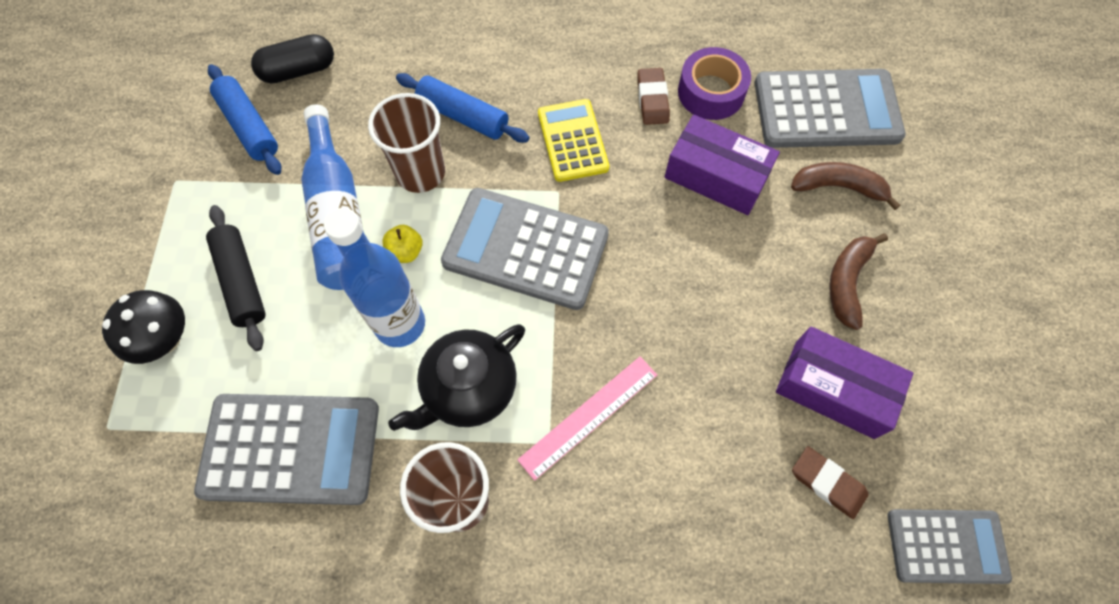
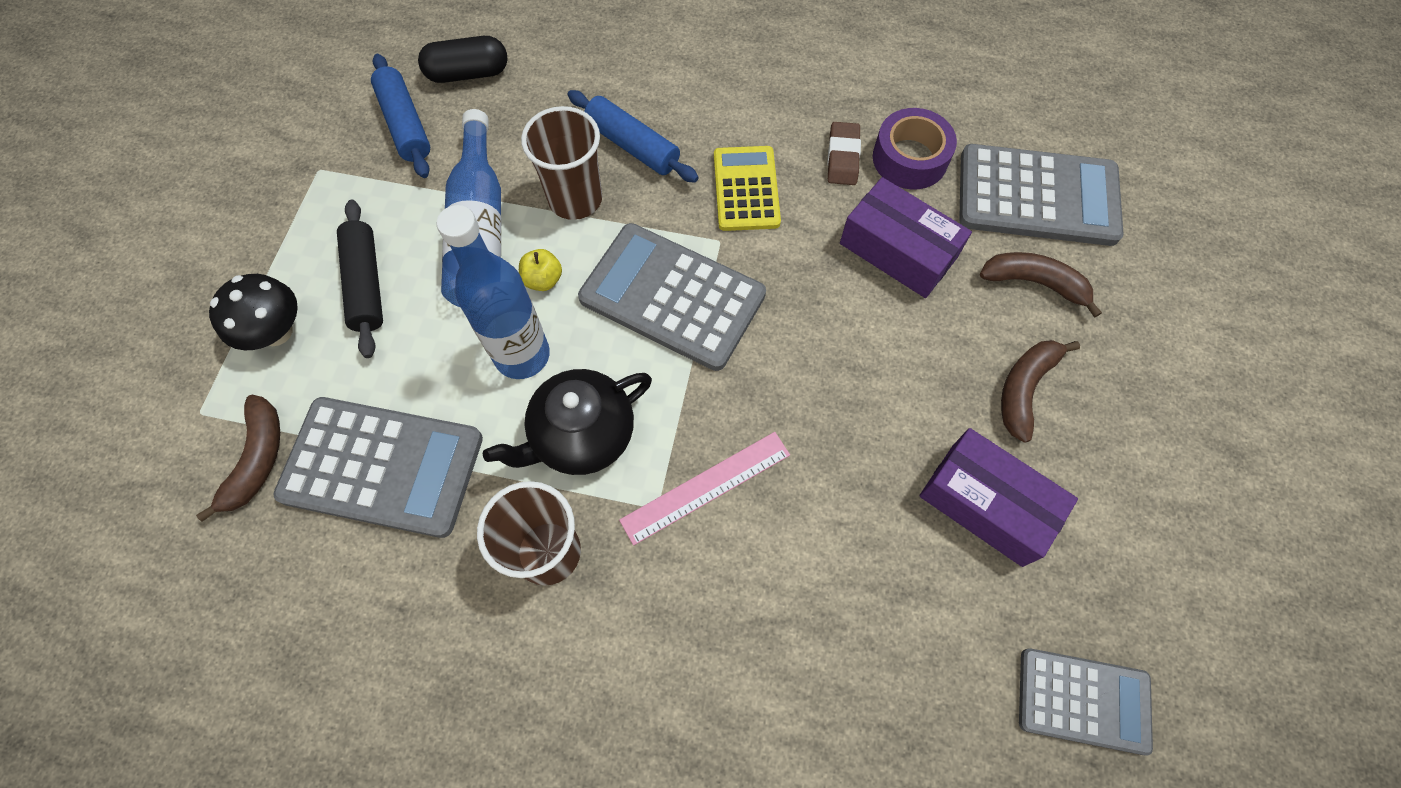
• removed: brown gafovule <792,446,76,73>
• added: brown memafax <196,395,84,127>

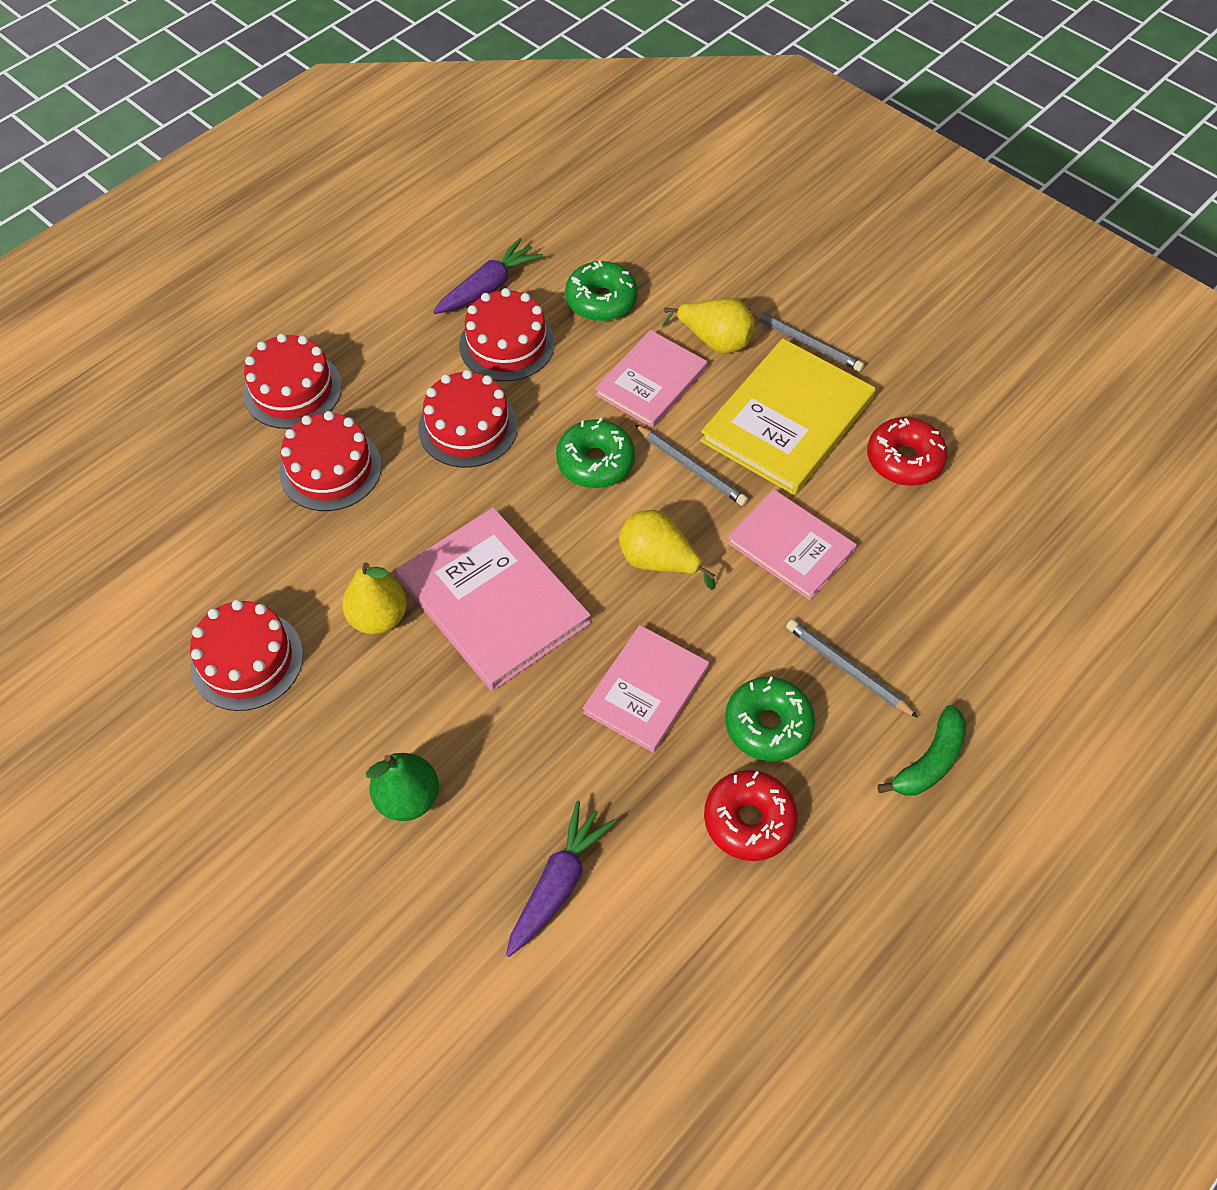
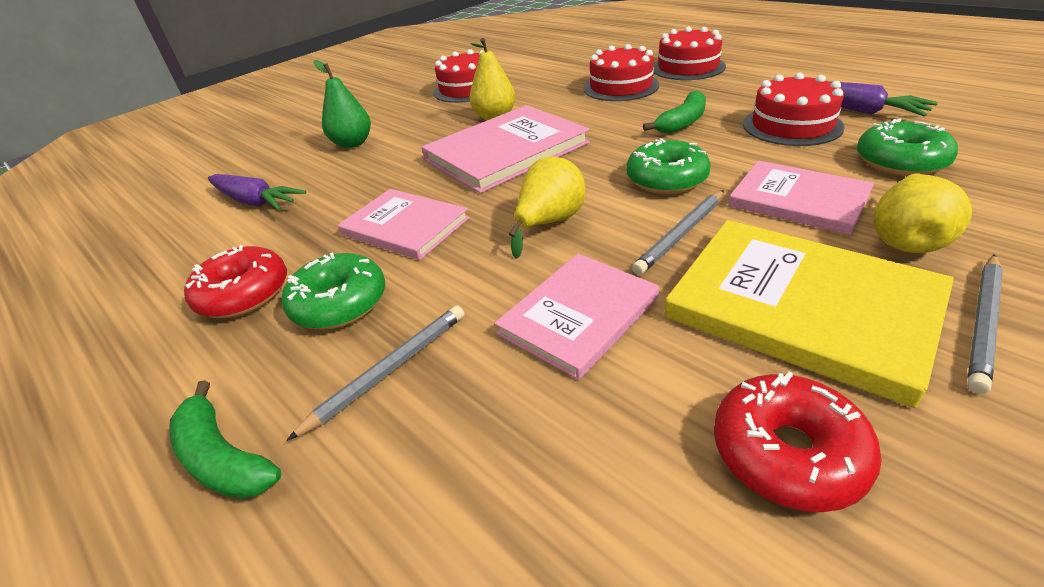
• replaced: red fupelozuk <418,370,100,98> to green memafax <643,90,63,44>

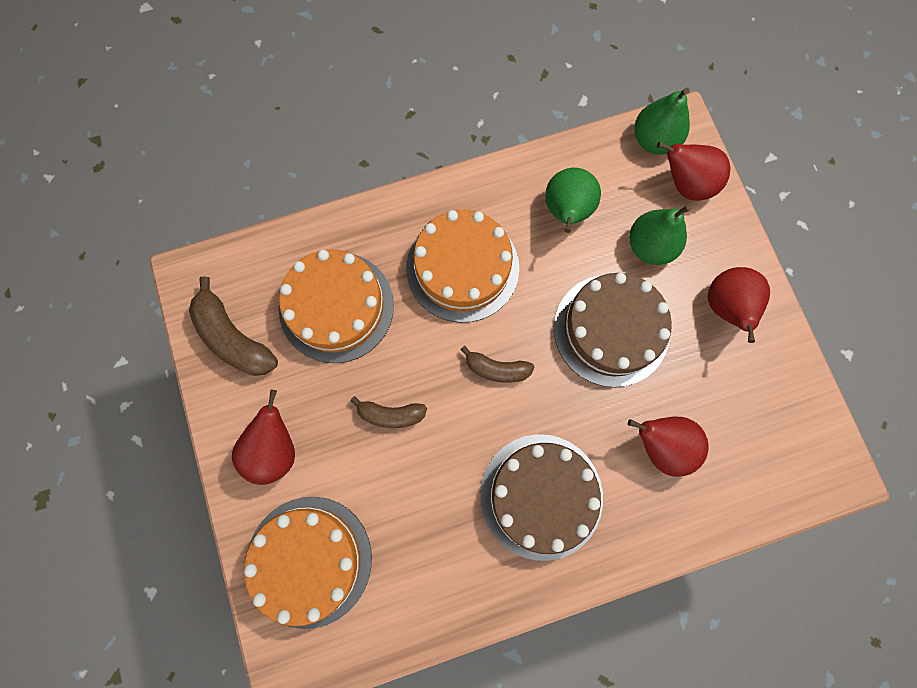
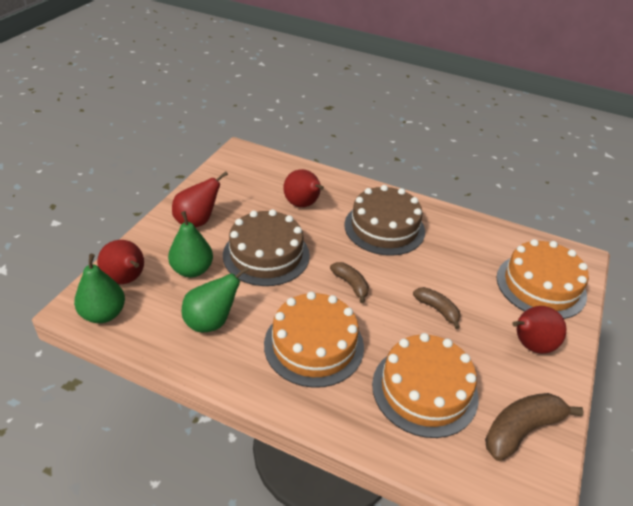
• turned: brown memafax <189,276,89,100> = <485,393,99,68> 120 degrees counterclockwise

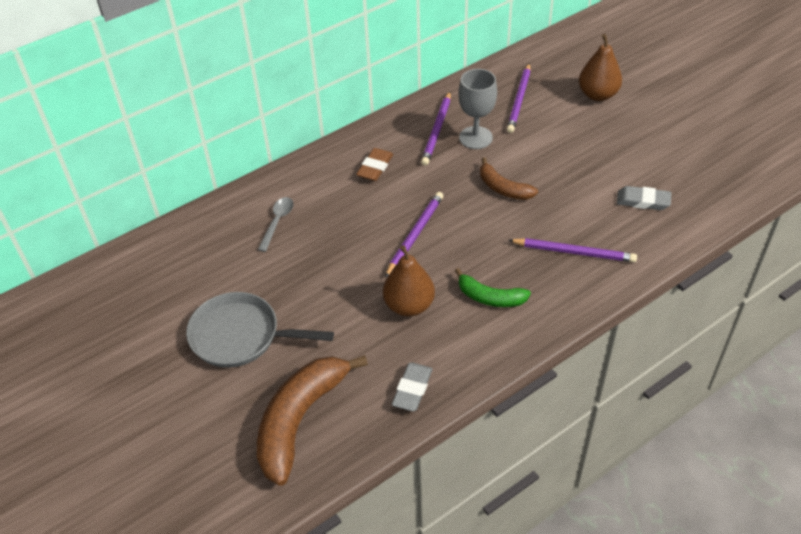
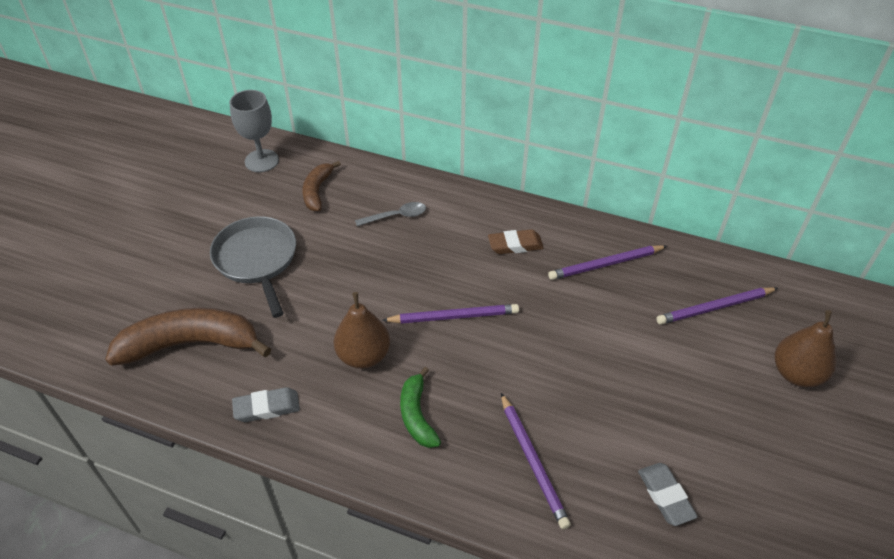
• moved: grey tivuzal <458,69,39,80> to <230,90,49,82>
• moved: brown memafax <480,157,58,43> to <302,161,39,50>

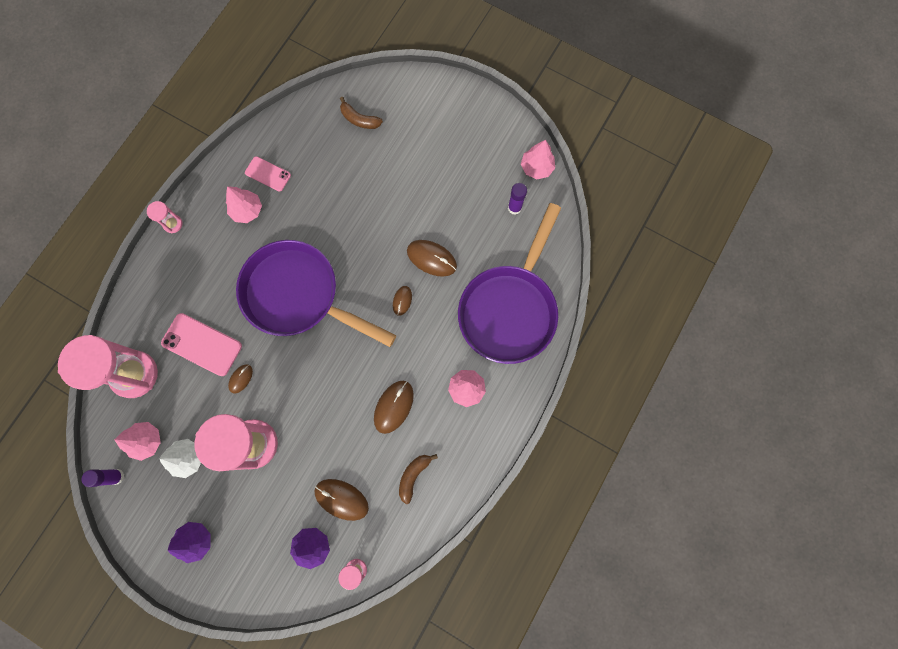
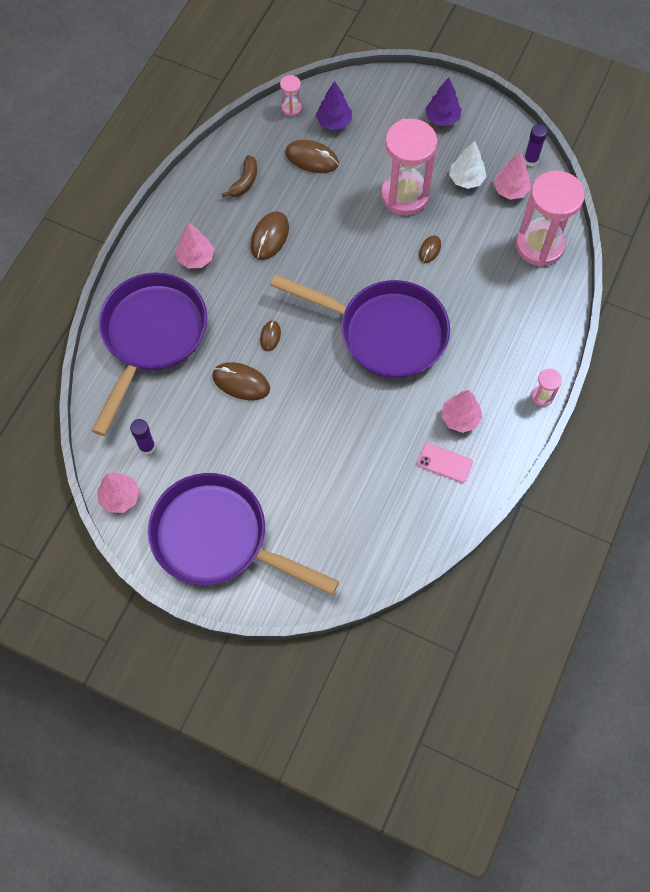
• removed: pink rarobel <161,313,81,63>
• removed: brown memafax <340,97,43,32>
• added: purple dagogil <148,473,191,122>

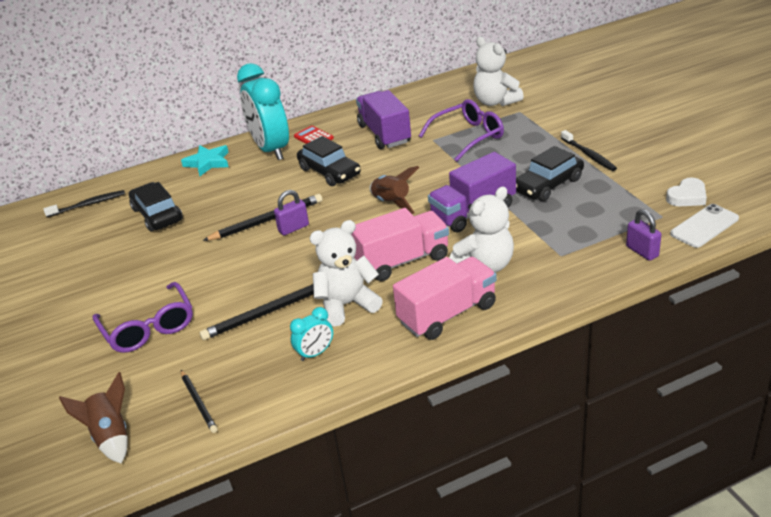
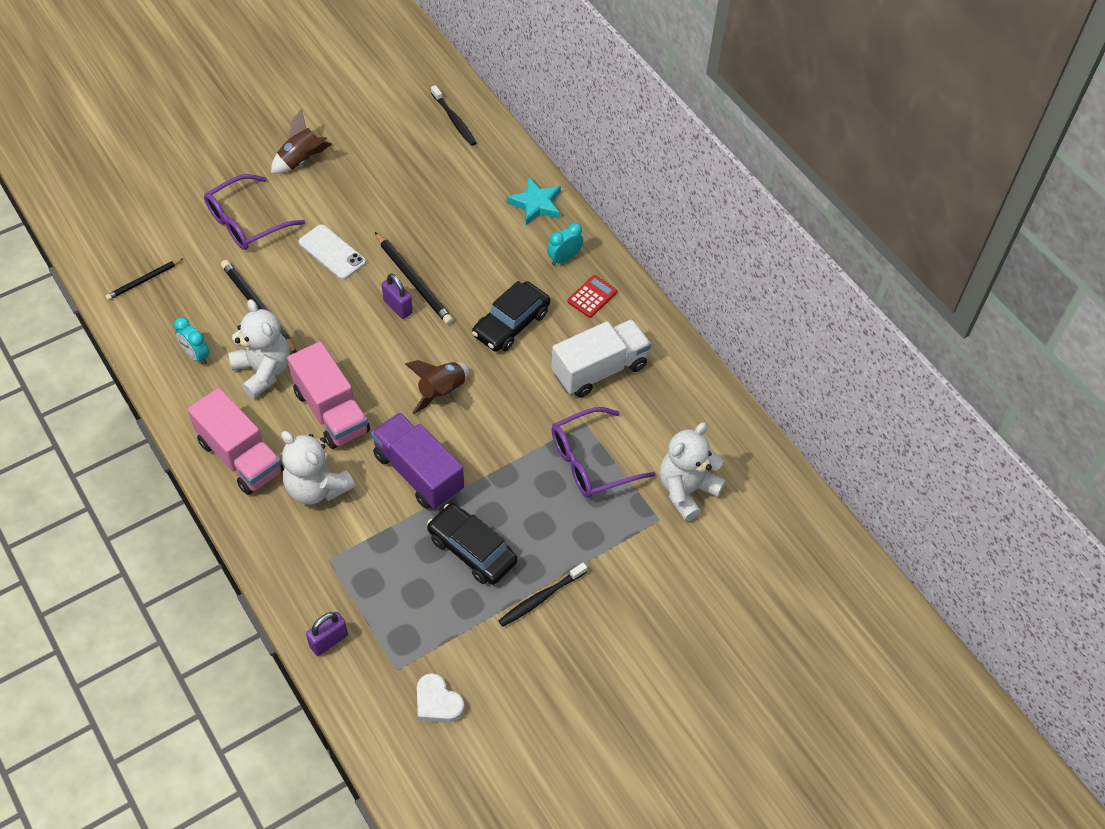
• moved: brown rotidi <59,372,69,92> to <271,109,61,65>
• removed: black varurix <129,182,54,50>
• resized: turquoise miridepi <237,63,52,97> = <547,222,36,43> x0.44
• recoloured: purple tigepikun <356,90,55,59> to white tigepikun <551,319,100,79>
• turned: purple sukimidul <419,99,85,62> = <551,407,105,91> 105 degrees clockwise
• moved: white rarobel <670,204,69,44> to <299,224,67,56>

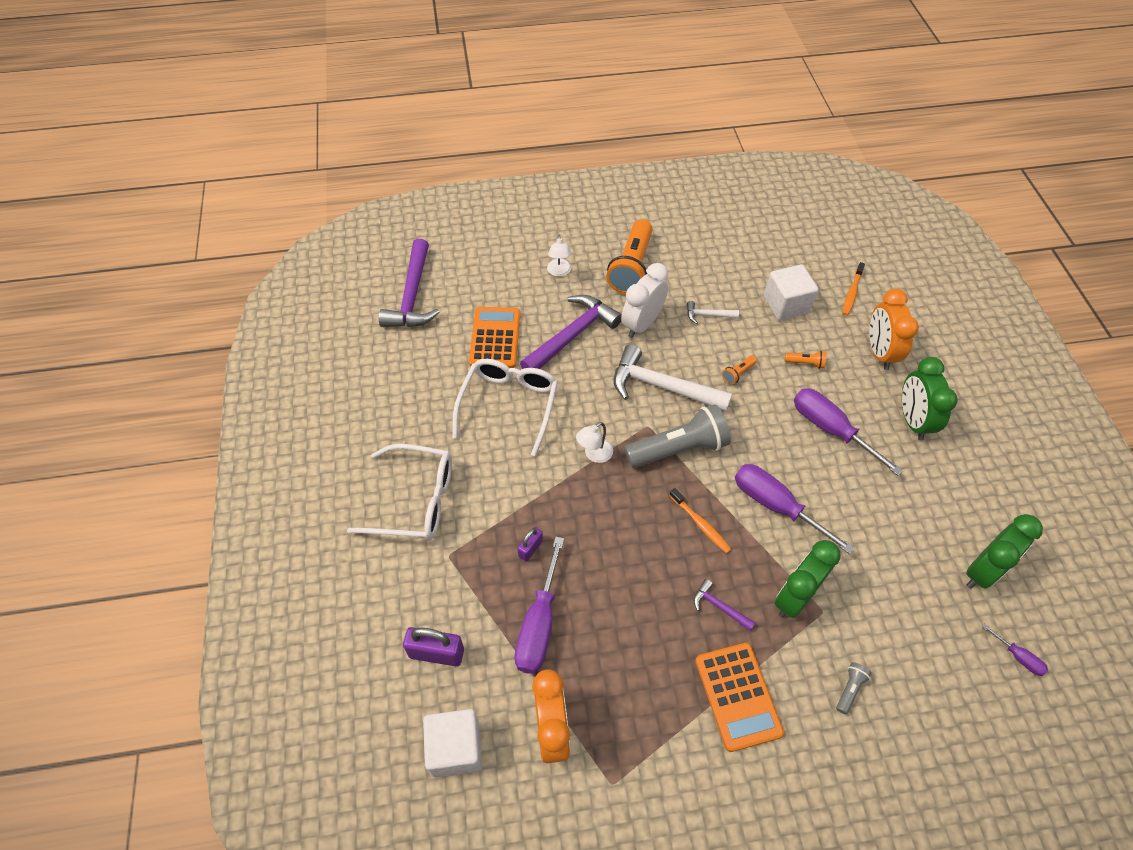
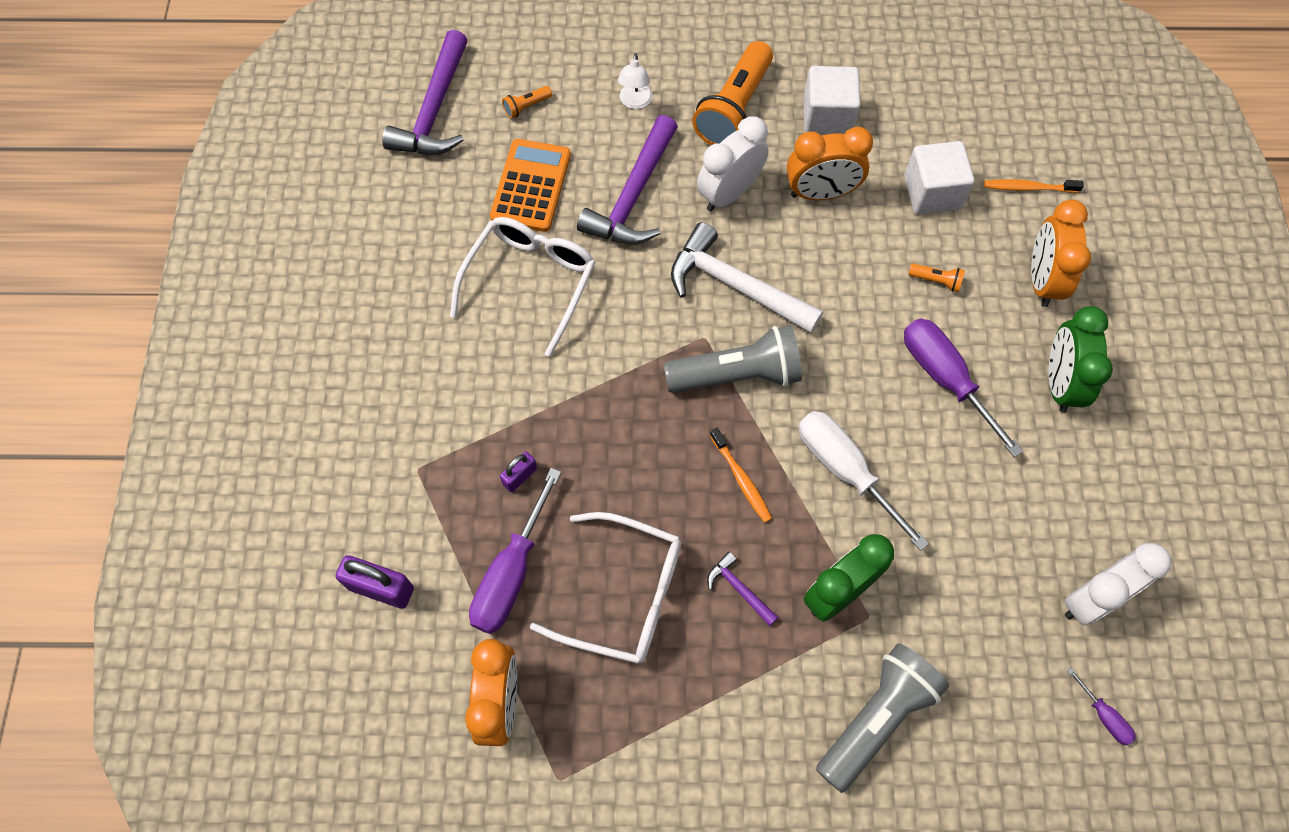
• moved: white sukimidul <347,444,105,96> to <530,512,151,152>
• moved: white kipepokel <423,709,59,69> to <803,66,58,69>
• turned: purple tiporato <520,295,102,74> = <577,115,101,130> 150 degrees clockwise
• removed: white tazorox <576,422,37,41>
• replaced: white tiporato <687,301,52,23> to orange miridepi <787,127,86,73>
• removed: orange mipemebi <696,643,88,109>
• moved: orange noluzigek <722,355,35,30> to <502,86,50,32>
• recoloured: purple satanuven <735,464,120,90> to white satanuven <798,411,131,140>
• resized: grey noluzigek <836,662,36,52> = <816,643,133,150> x2.40
• turned: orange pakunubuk <842,262,23,54> = <984,179,100,14> 60 degrees clockwise
• recoloured: green miridepi <966,514,77,75> to white miridepi <1064,543,108,82>

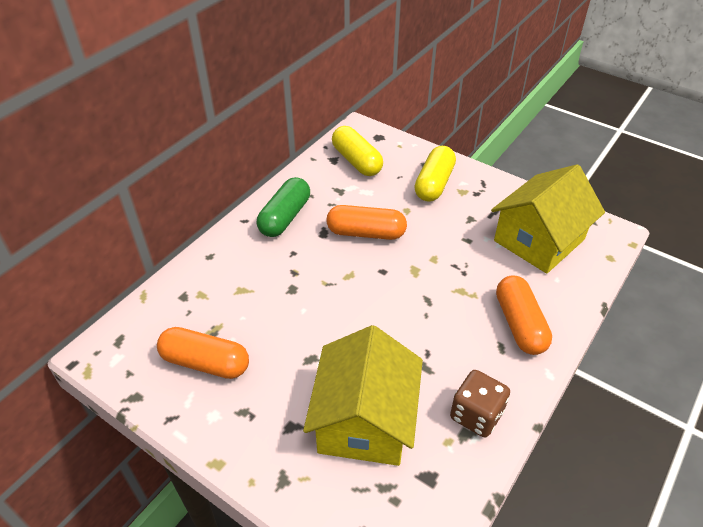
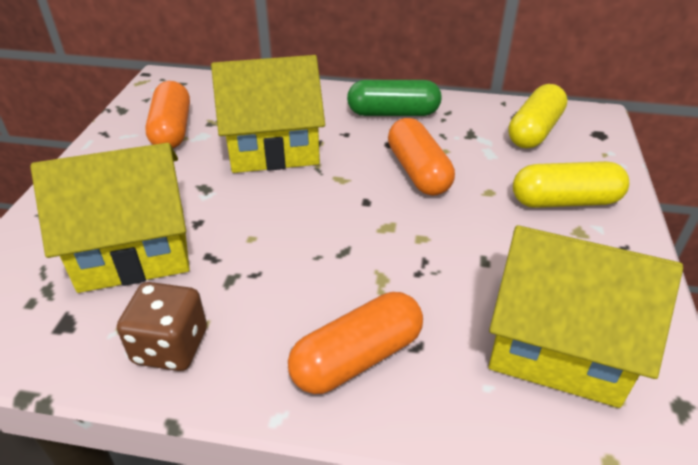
• added: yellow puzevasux <211,55,114,118>

